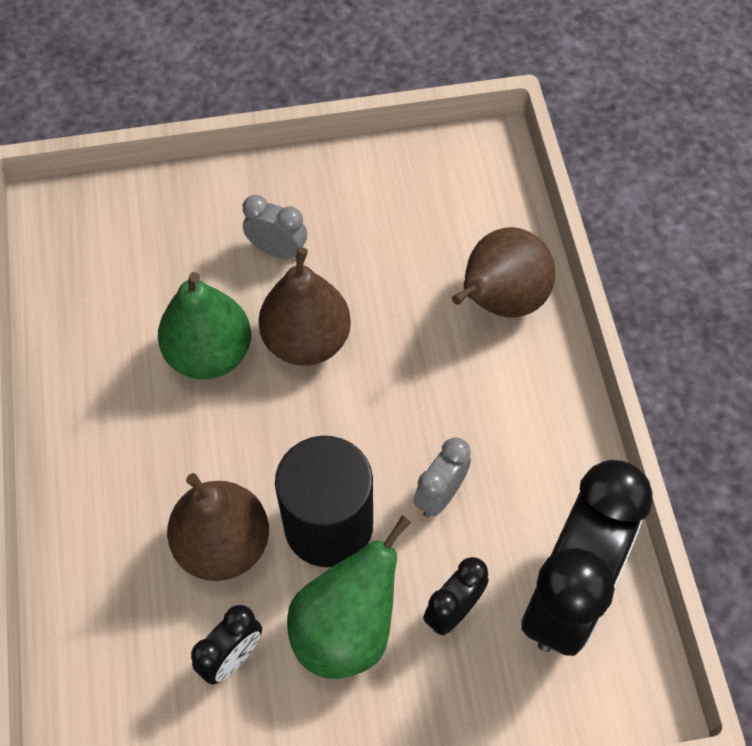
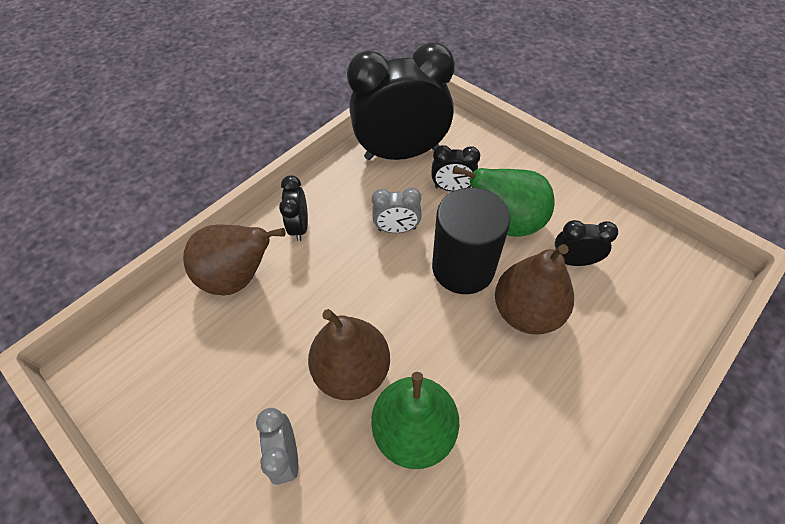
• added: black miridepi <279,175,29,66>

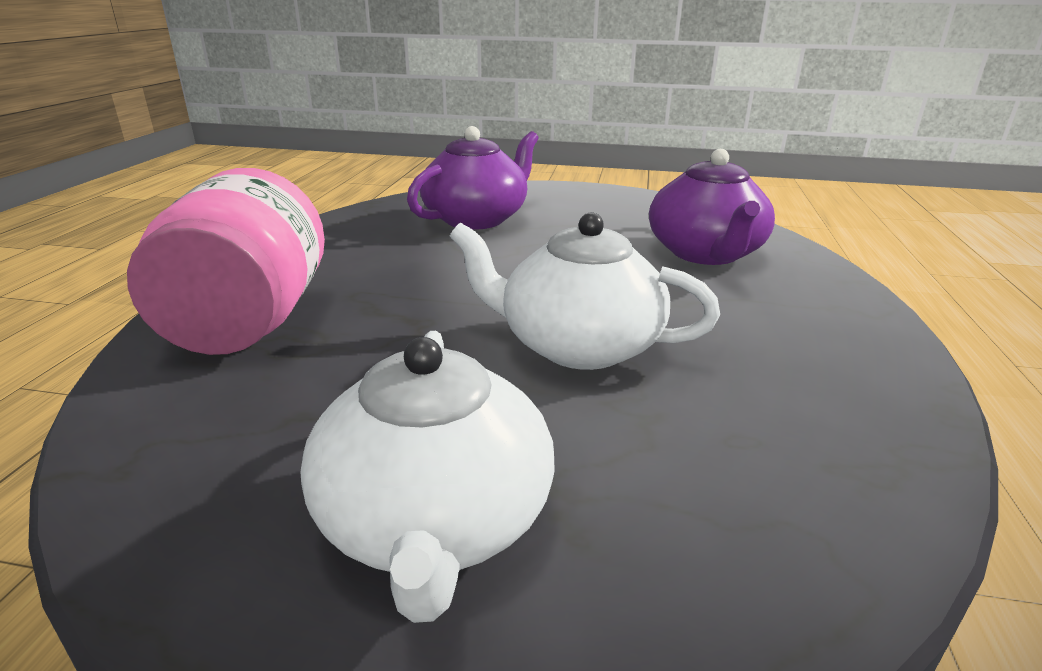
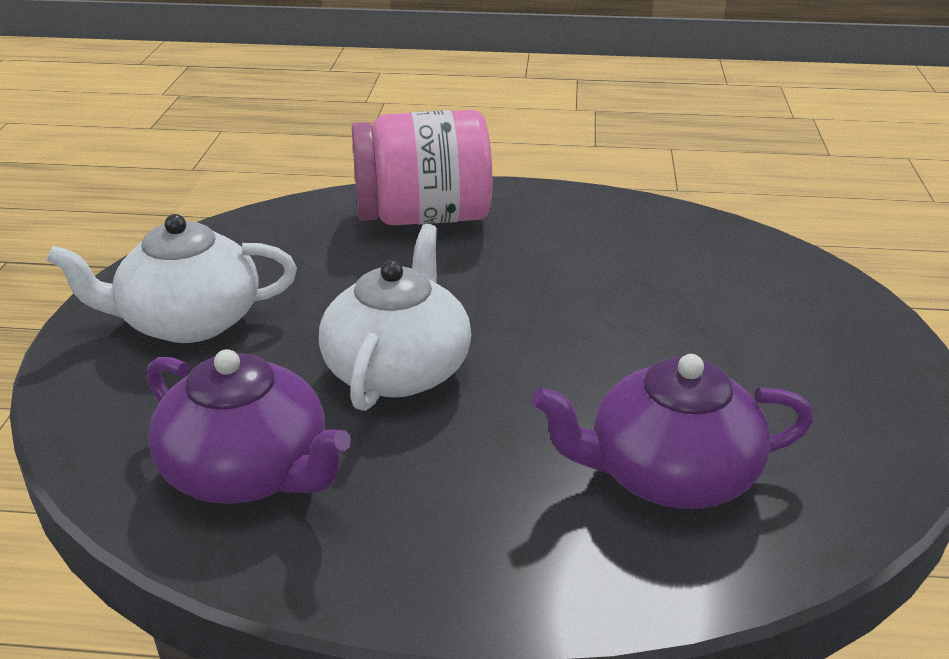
• moved: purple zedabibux <407,126,132,104> to <147,349,204,155>

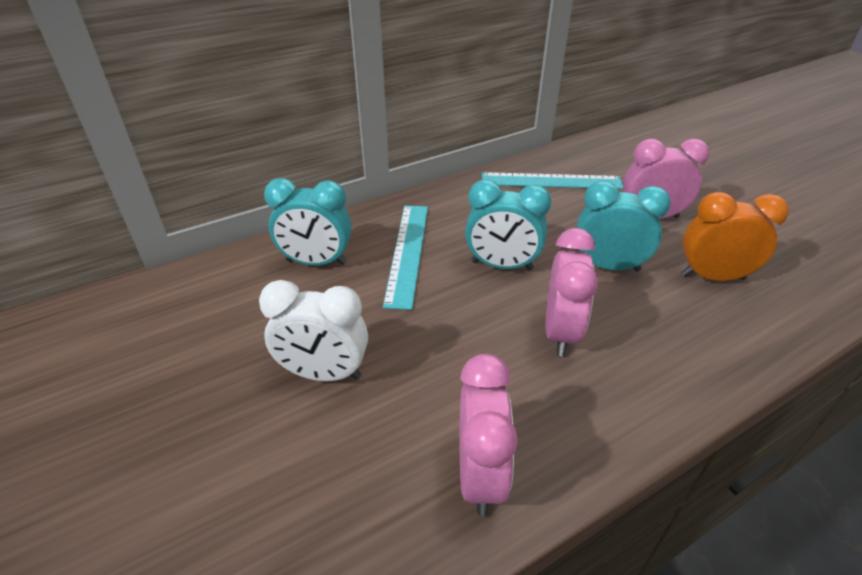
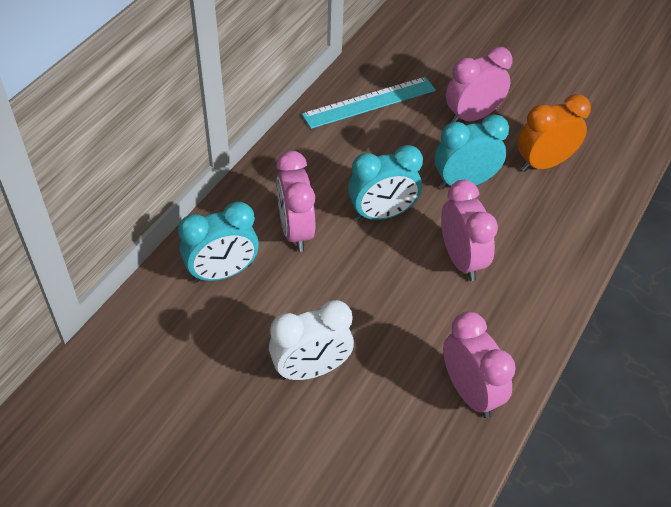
• replaced: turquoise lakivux <383,206,45,104> to pink miridepi <276,151,39,101>

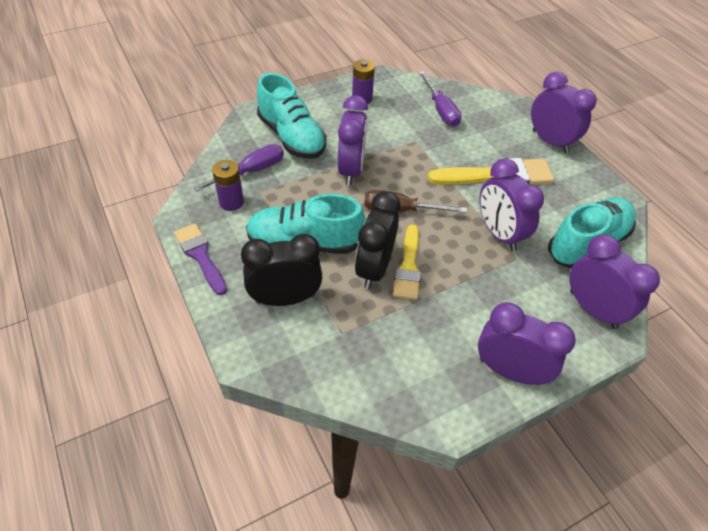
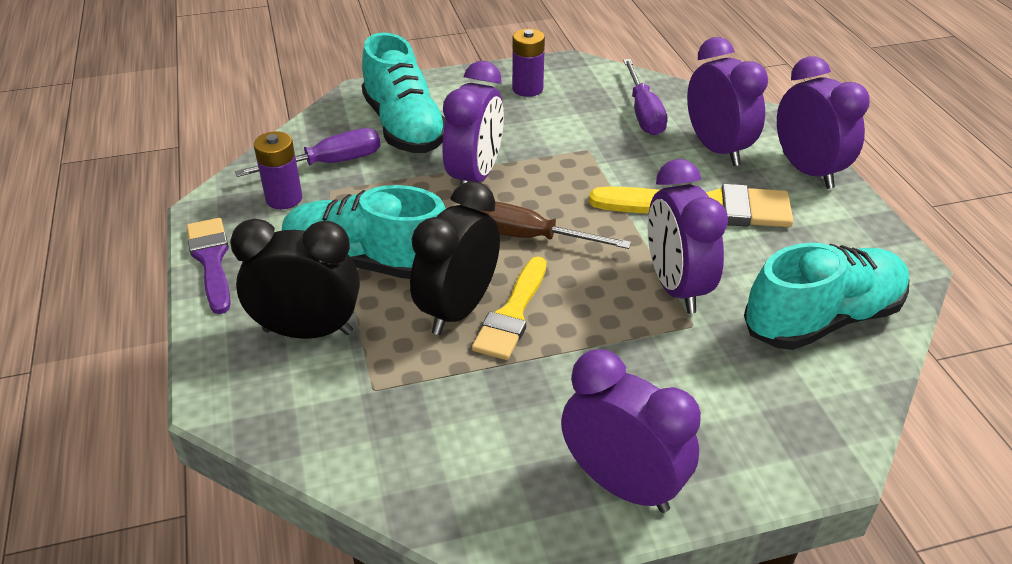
• moved: purple miridepi <569,234,91,95> to <687,37,81,129>

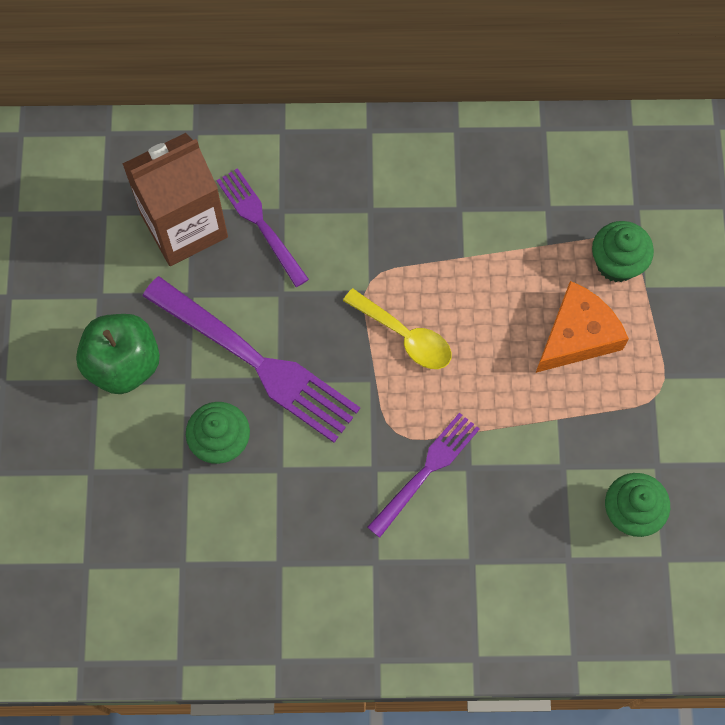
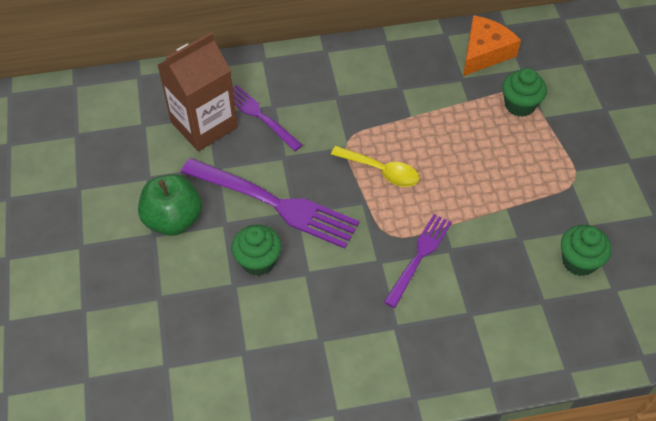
• moved: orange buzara <536,281,93,92> to <463,15,58,61>

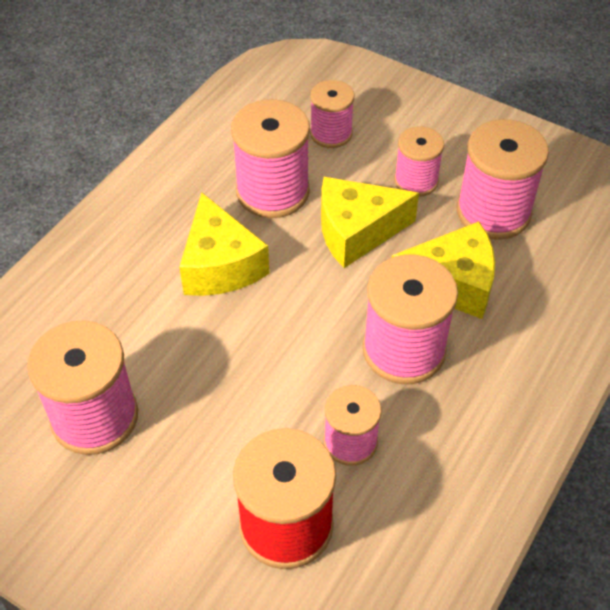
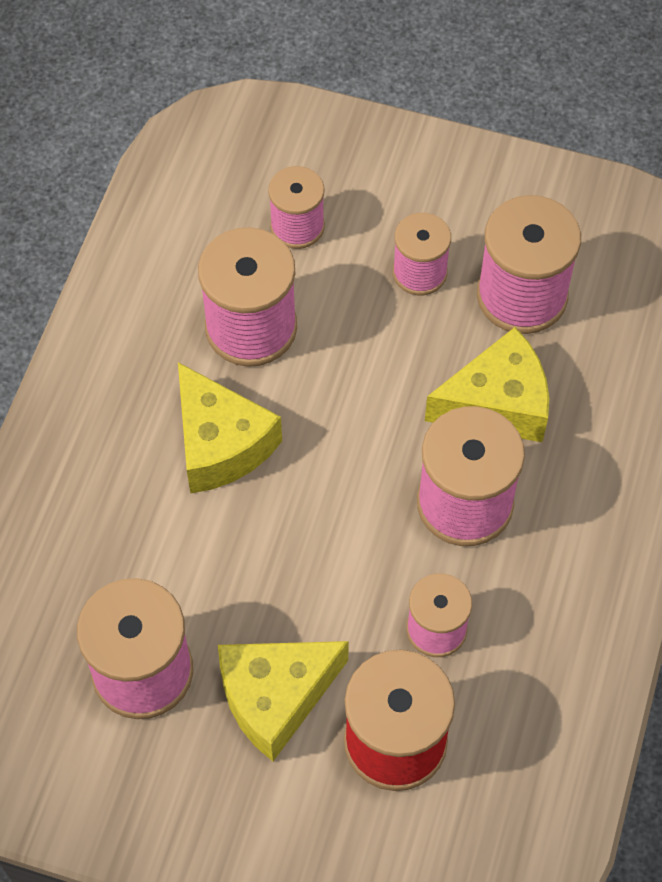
• moved: yellow buzara <321,177,98,91> to <218,641,131,120>

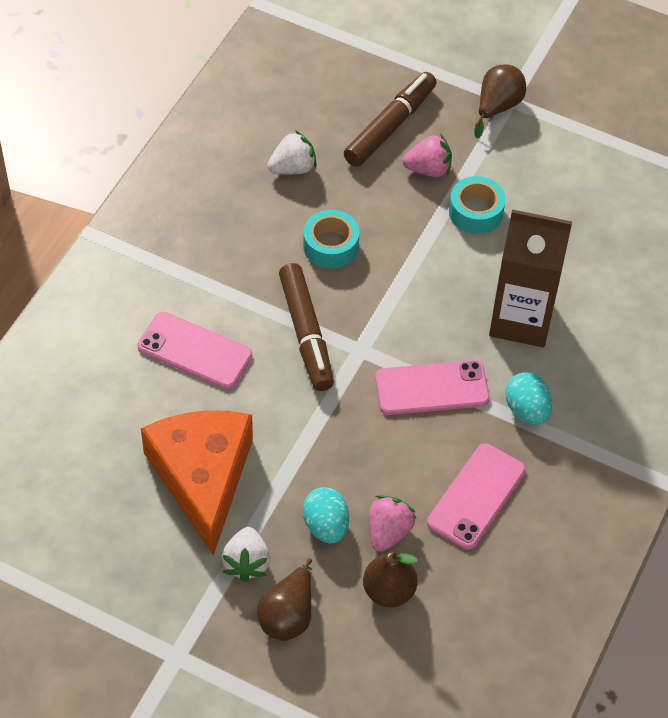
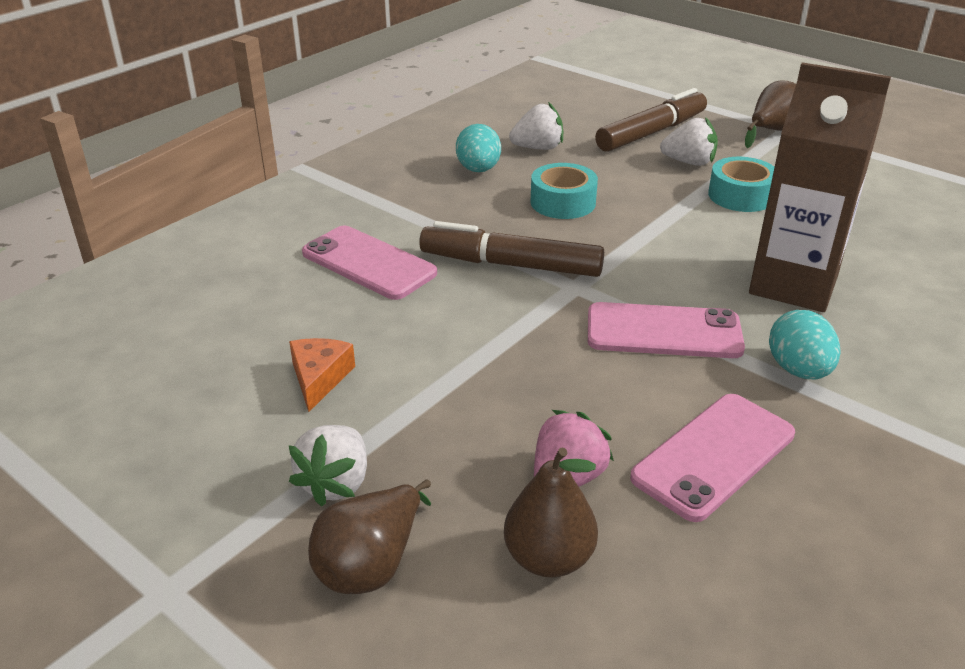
• resized: orange buzara <141,410,112,146> = <289,338,66,74> x0.41
• turned: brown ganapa <279,263,55,128> = <419,221,185,56> 105 degrees clockwise
• moved: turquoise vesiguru <303,487,46,57> to <456,124,45,48>
• recoloured: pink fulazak <403,133,49,44> to white fulazak <660,117,58,49>

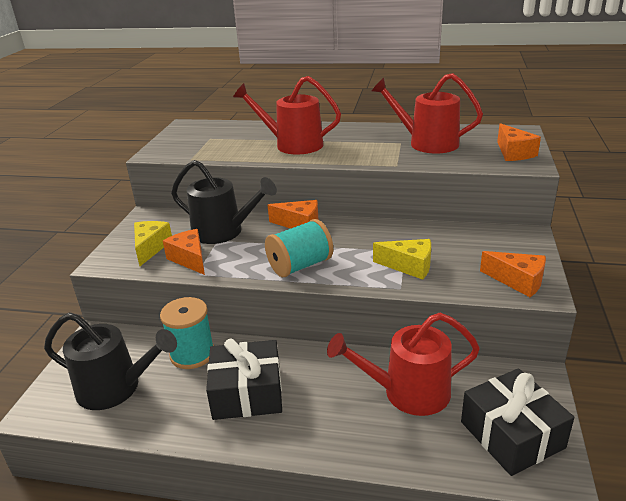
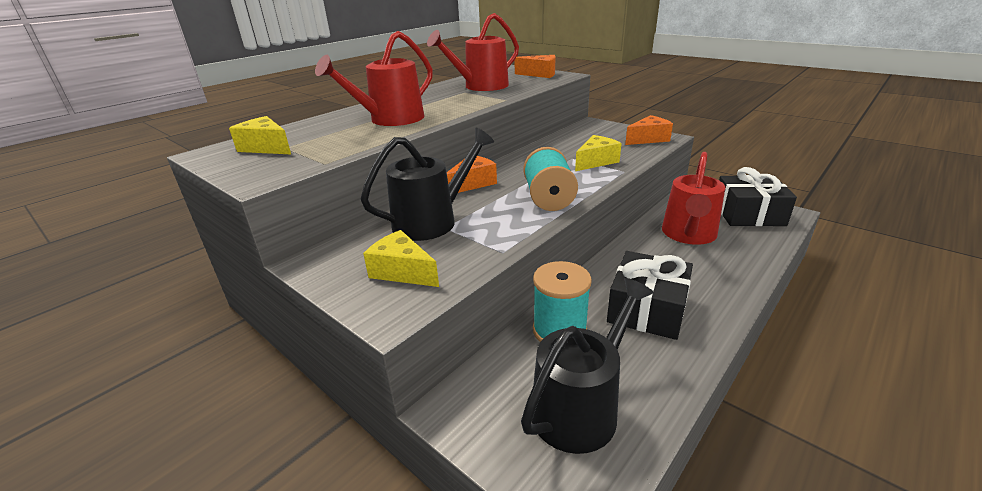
• removed: orange buzara <163,229,42,46>
• added: yellow buzara <229,116,62,38>

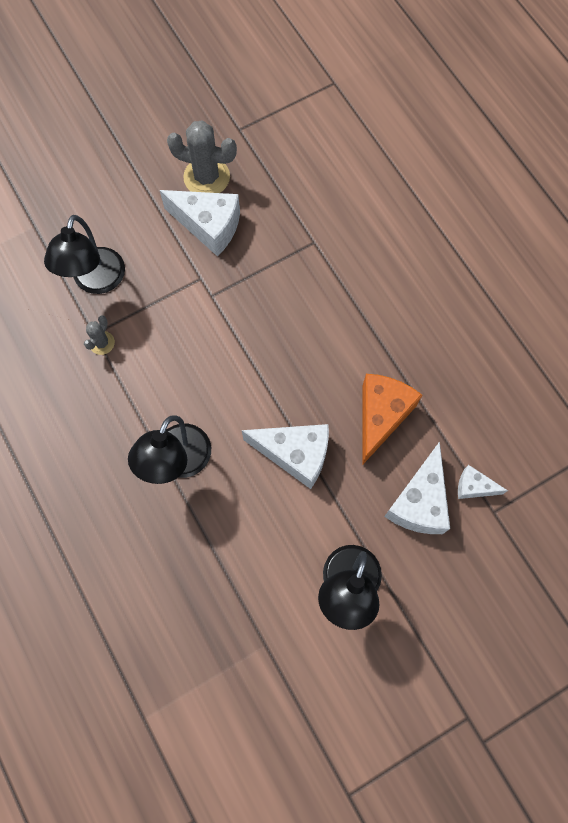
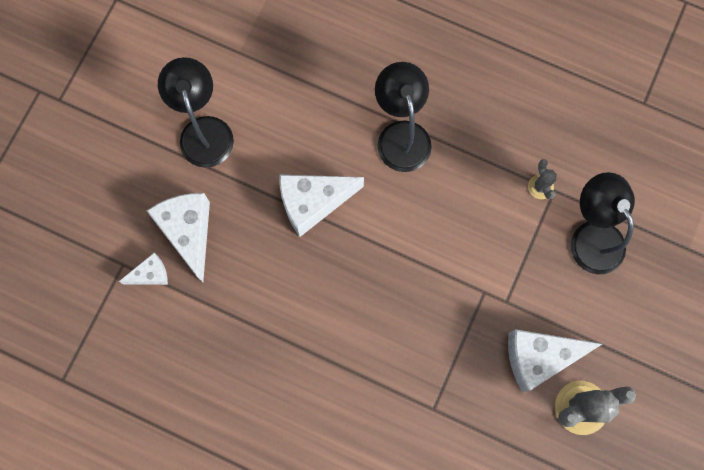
• removed: orange buzara <362,374,60,90>

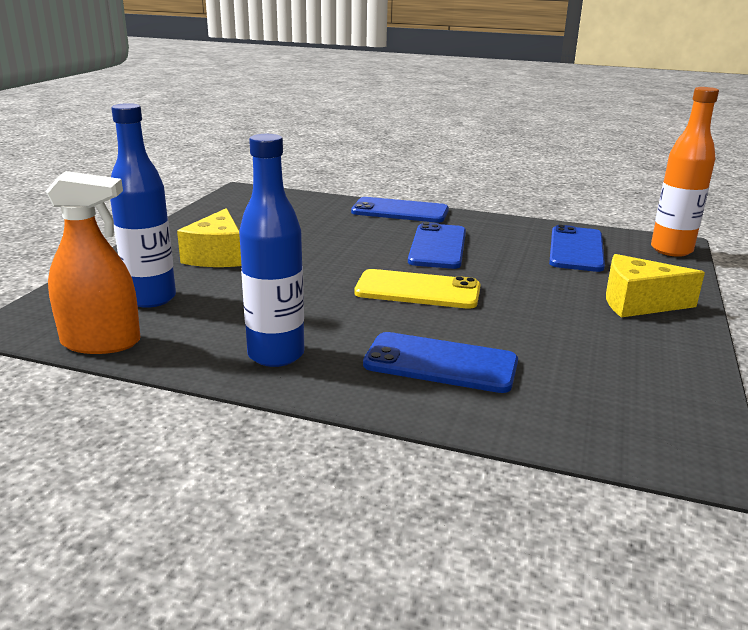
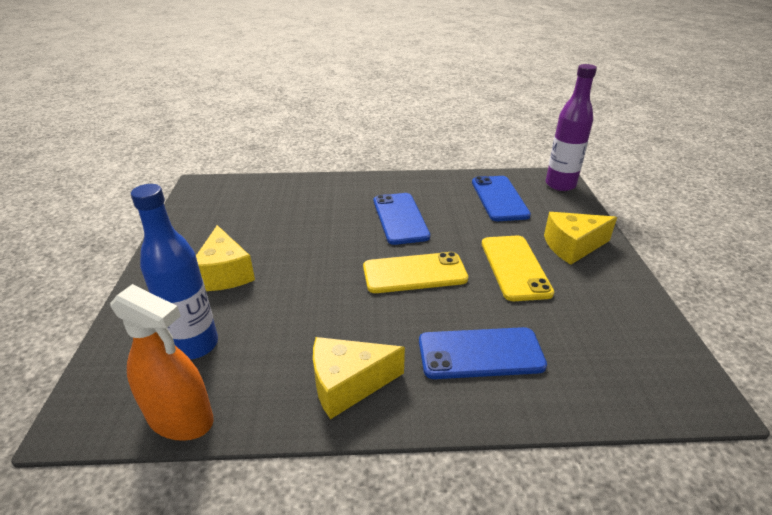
• turned: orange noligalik <46,171,95,183> = <110,284,104,157> 45 degrees clockwise
• replaced: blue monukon <239,134,65,233> to yellow buzara <313,337,92,82>
• removed: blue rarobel <351,197,98,26>
• recoloured: orange monukon <651,87,68,170> to purple monukon <546,64,51,127>
• added: yellow rarobel <482,236,72,65>

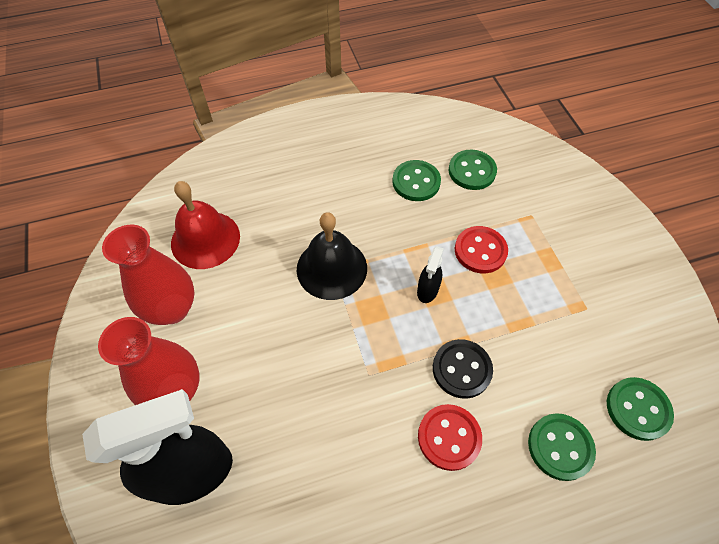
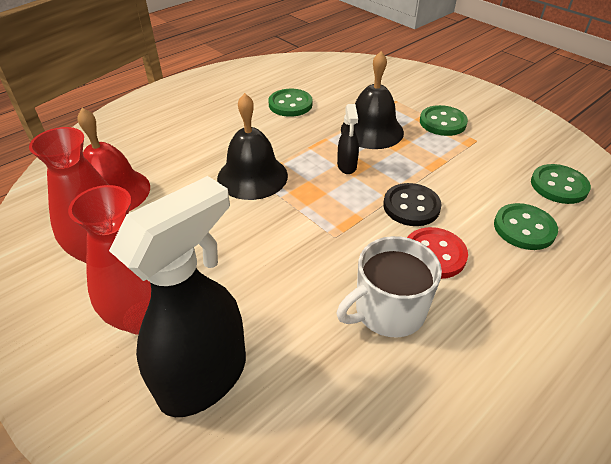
• moved: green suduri <449,150,48,40> to <420,105,48,31>
• replaced: red suduri <455,226,53,48> to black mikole <341,51,63,98>
• added: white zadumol <337,236,105,102>

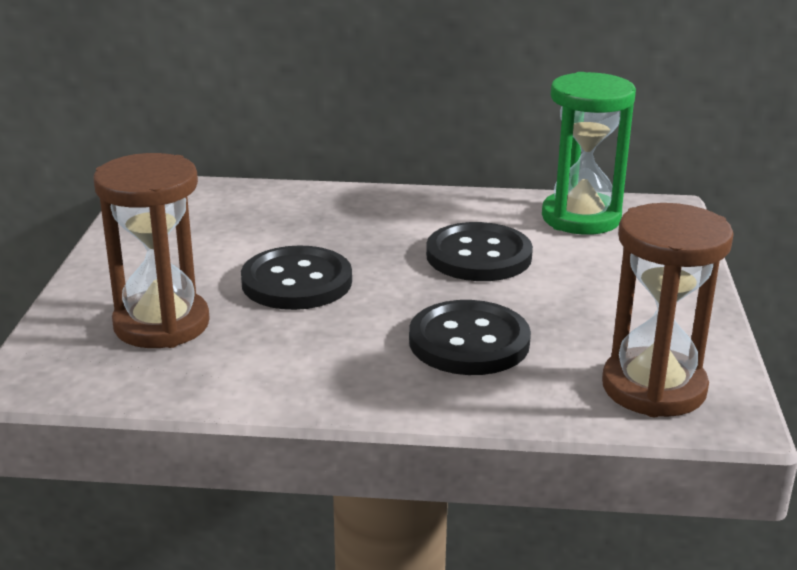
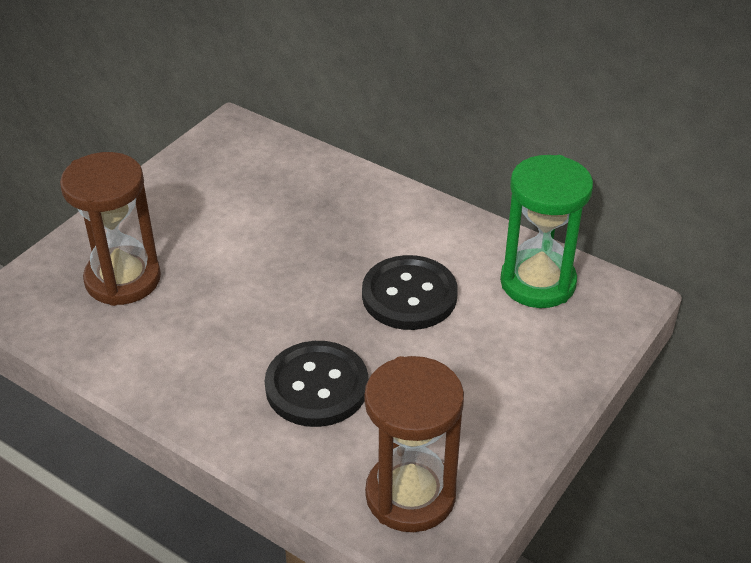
• removed: black suduri <241,245,111,65>

